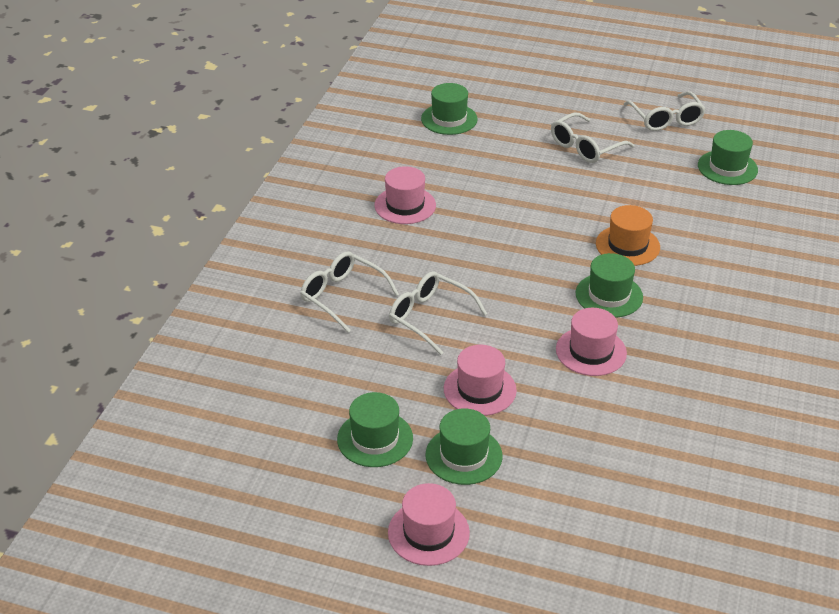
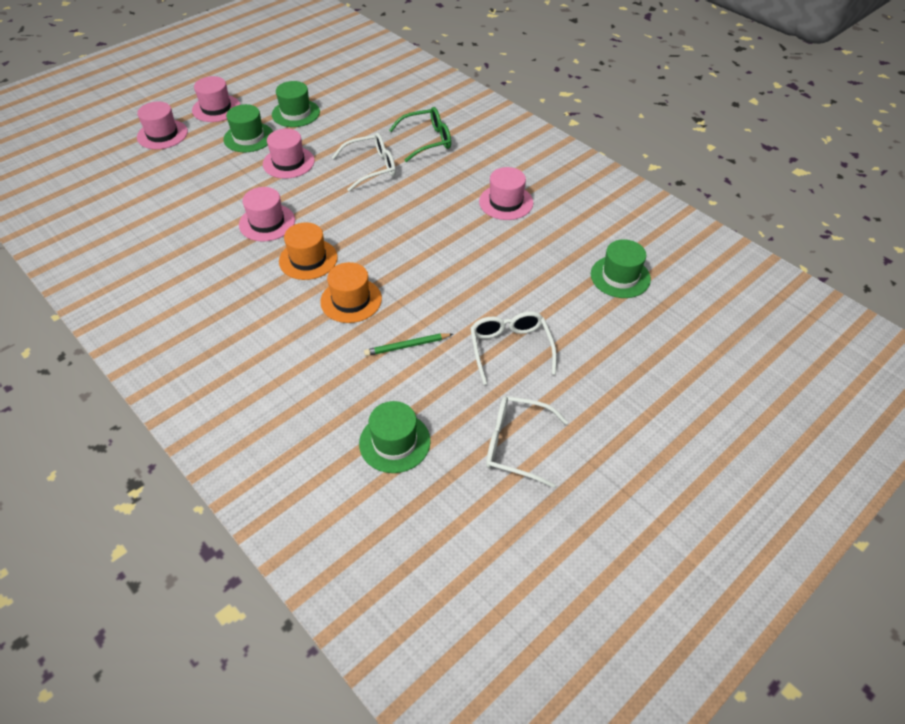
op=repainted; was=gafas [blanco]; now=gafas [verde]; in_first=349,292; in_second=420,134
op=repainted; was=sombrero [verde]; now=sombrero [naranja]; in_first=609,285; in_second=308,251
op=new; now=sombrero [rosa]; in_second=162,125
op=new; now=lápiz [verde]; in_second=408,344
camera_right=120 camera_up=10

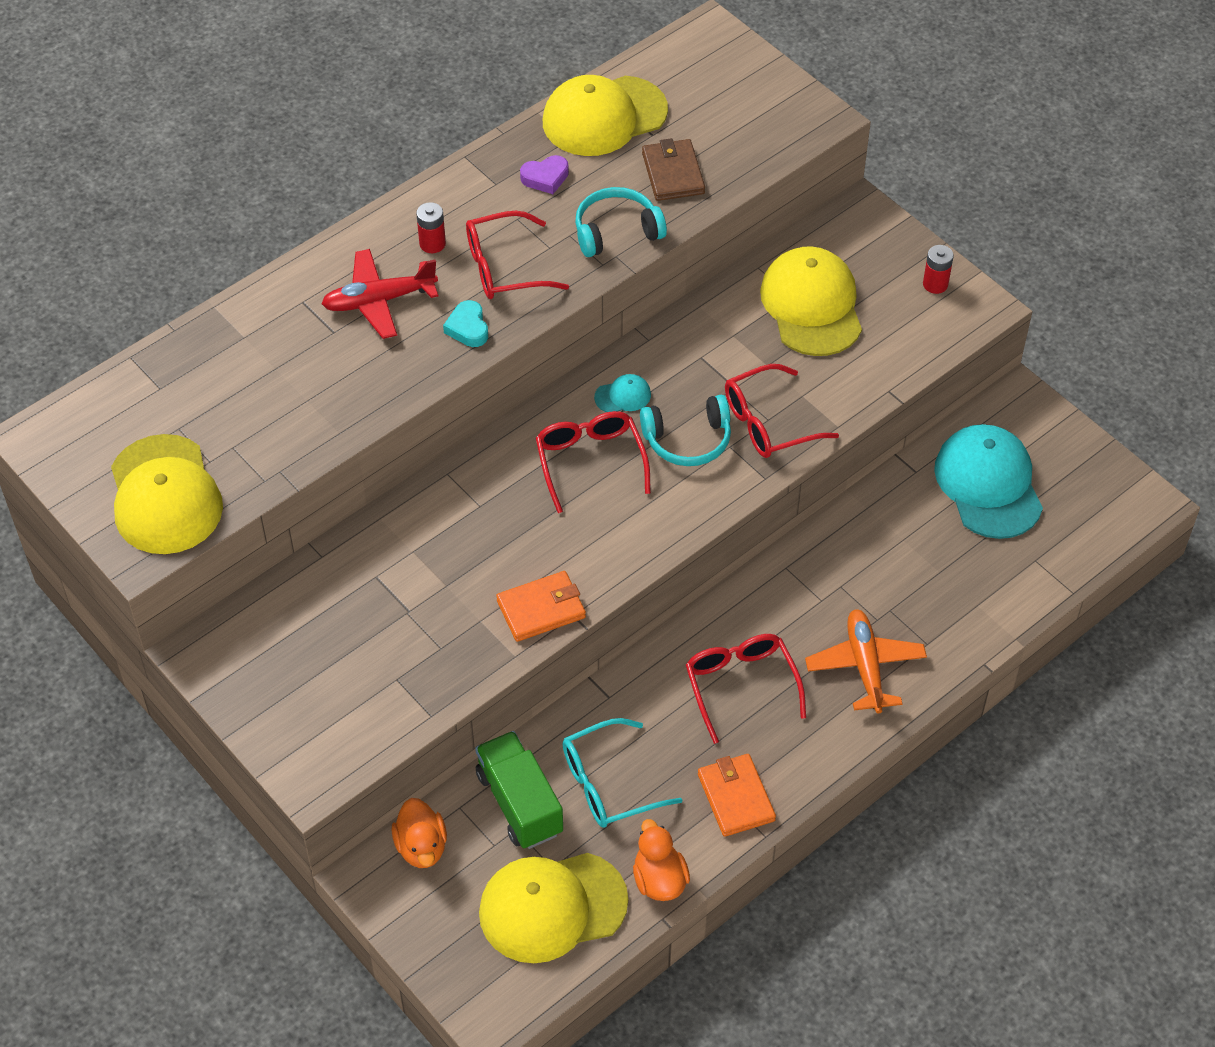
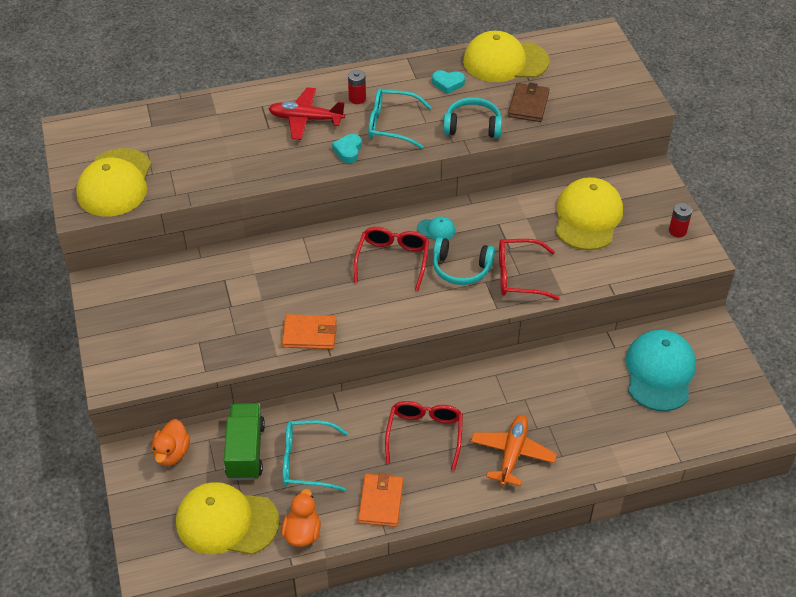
op=repainted; was=corazón [morado]; now=corazón [turquesa]; in_first=544,174; in_second=448,82
op=repainted; was=gafas [rojo]; now=gafas [turquesa]; in_first=517,255; in_second=400,118
camera_right=25 camera_up=-5

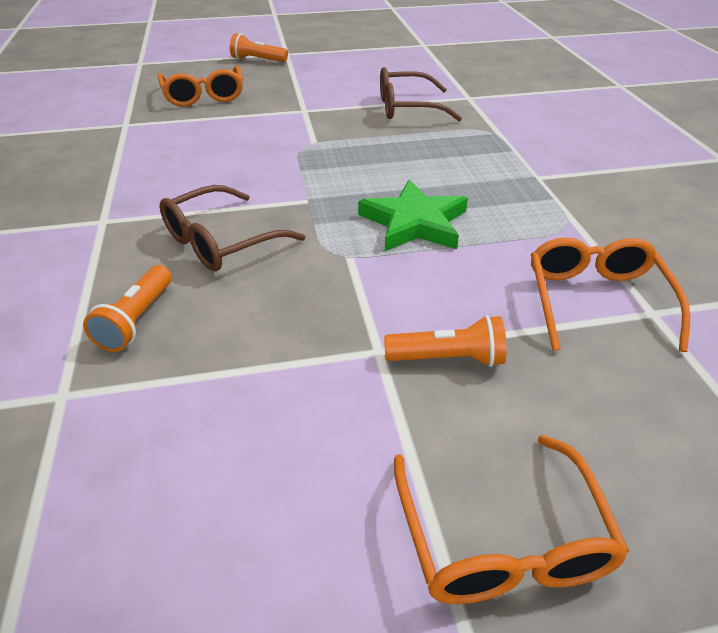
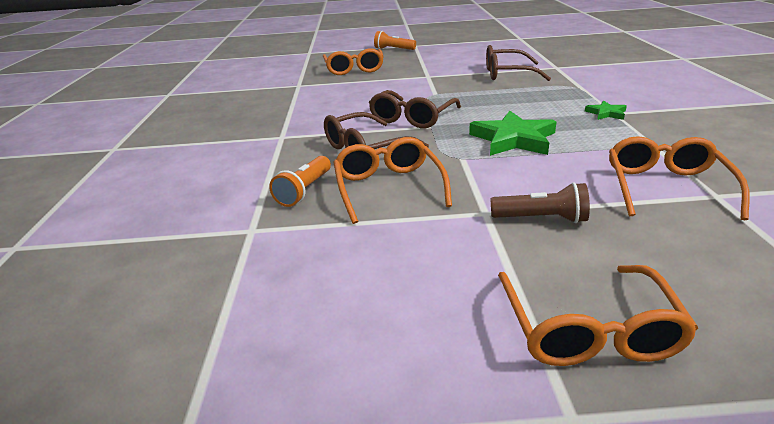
op=repainted; was=lámpara de mano [naranja]; now=lámpara de mano [marrón]; in_first=445,341; in_second=540,202
op=new; now=gafas [marrón]; in_second=415,109
op=new; now=estrella [verde]; in_second=606,110
op=new; now=gafas [naranja]; in_second=392,180
camera_right=10 camera_up=-10

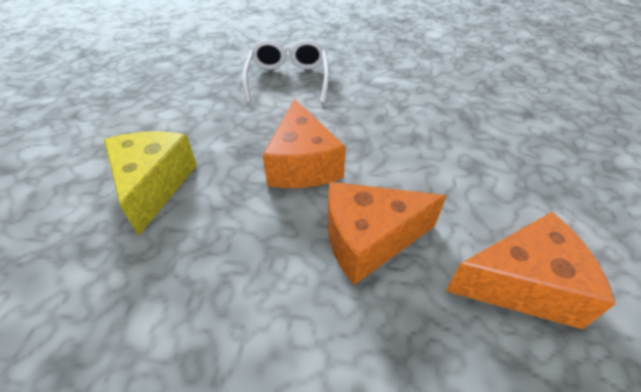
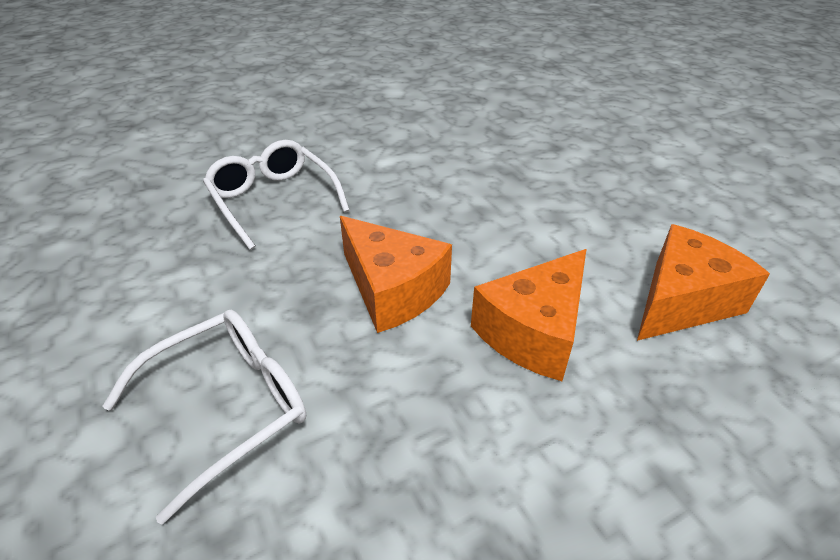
op=swapped; was=queso [amarillo]; now=gafas [blanco]; in_first=150,183; in_second=204,417
camera_right=-35 camera_up=-5

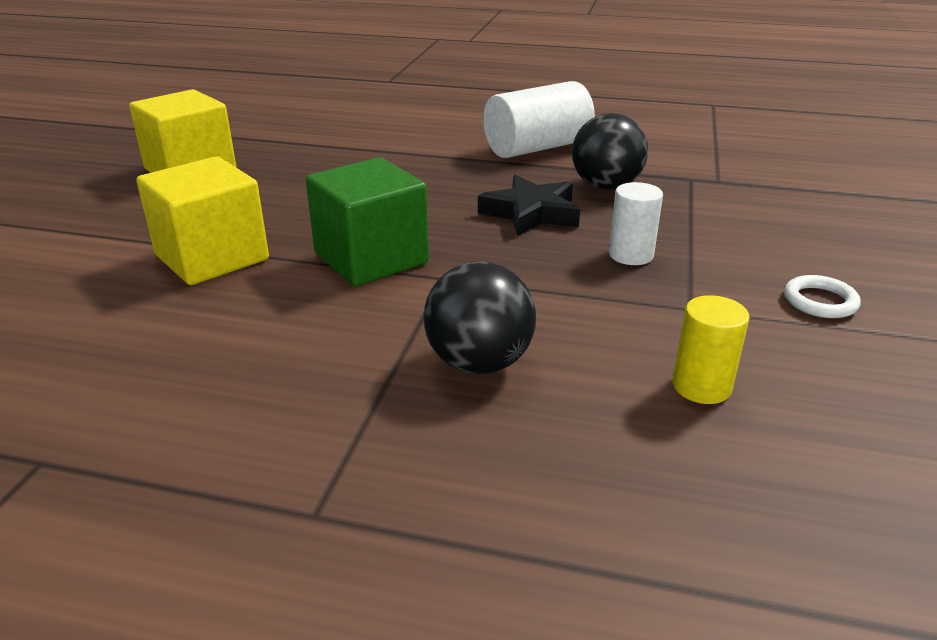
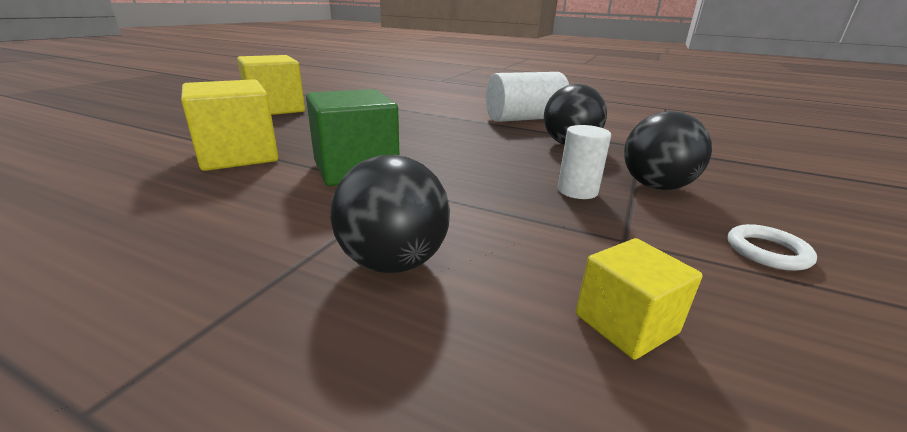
op=gone; was=estrella [negro]; in_first=529,206
op=swapped; was=cilindro [amarillo]; now=cubo [amarillo]; in_first=711,349; in_second=639,299
op=new; now=pelota [negro]; in_second=668,150
camera_right=10 camera_up=-5

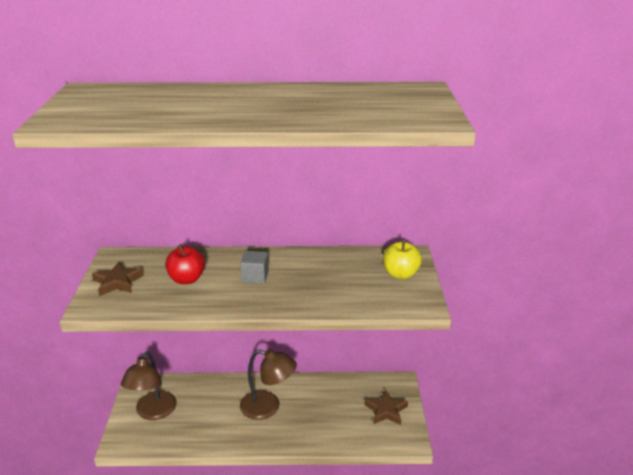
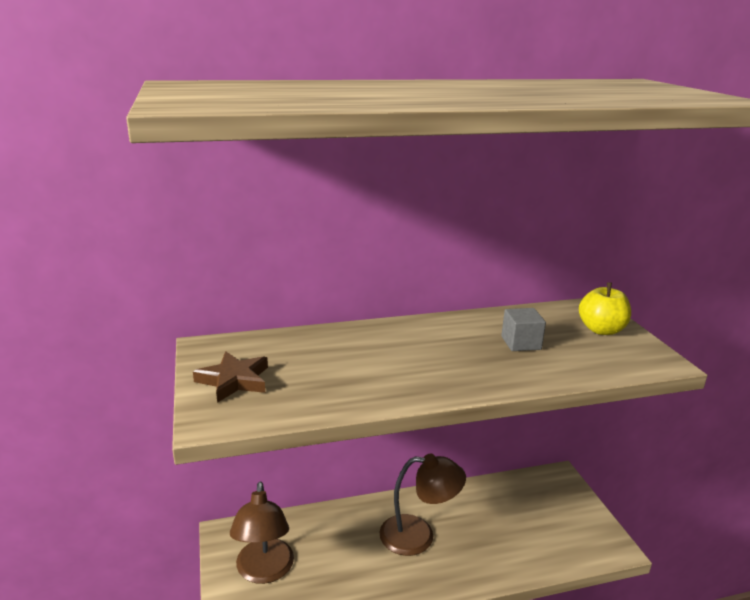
op=gone; was=manzana [rojo]; in_first=185,264
op=shifted; was=cubo [gris]; in_first=254,267; in_second=523,329
op=gone; was=estrella [marrón]; in_first=386,407
camera_right=-15 camera_up=-5

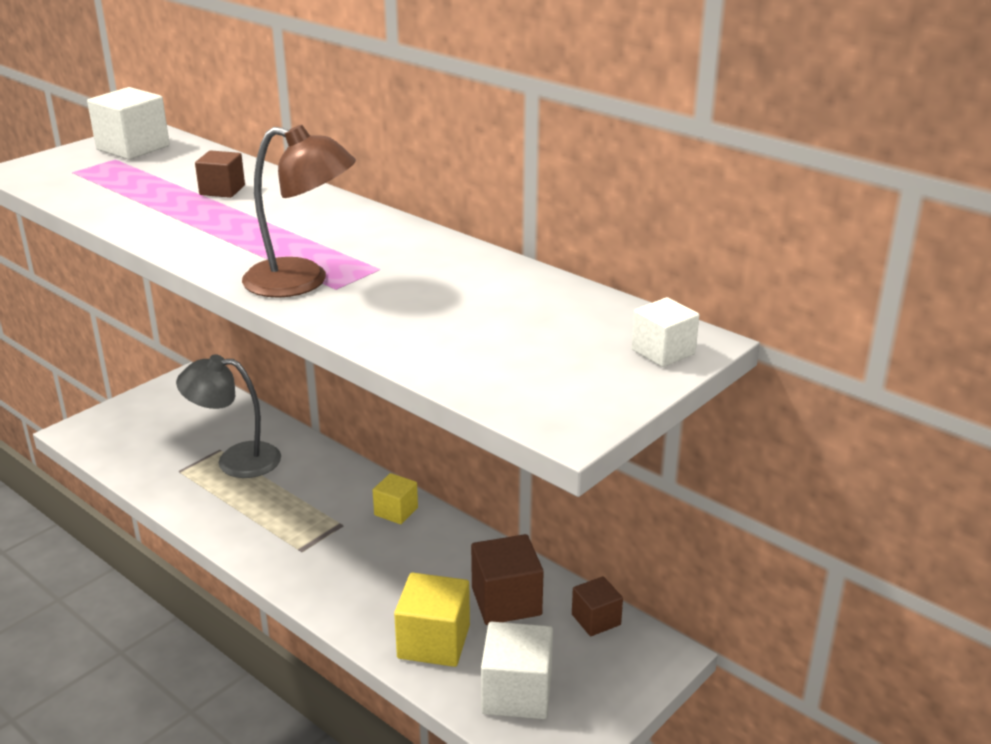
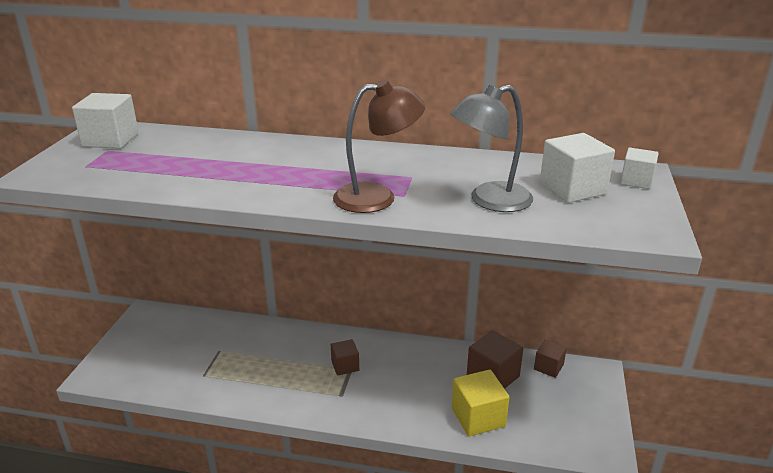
op=shifted; was=cubo [marrón]; in_first=220,174; in_second=345,357
op=shifted; was=lámpara [gris]; in_first=228,416; in_second=491,148
op=gone; was=cubo [amarillo]; in_first=395,498
op=shifted; was=cubo [blanco]; in_first=517,670; in_second=577,168
camera_right=-30 camera_up=0

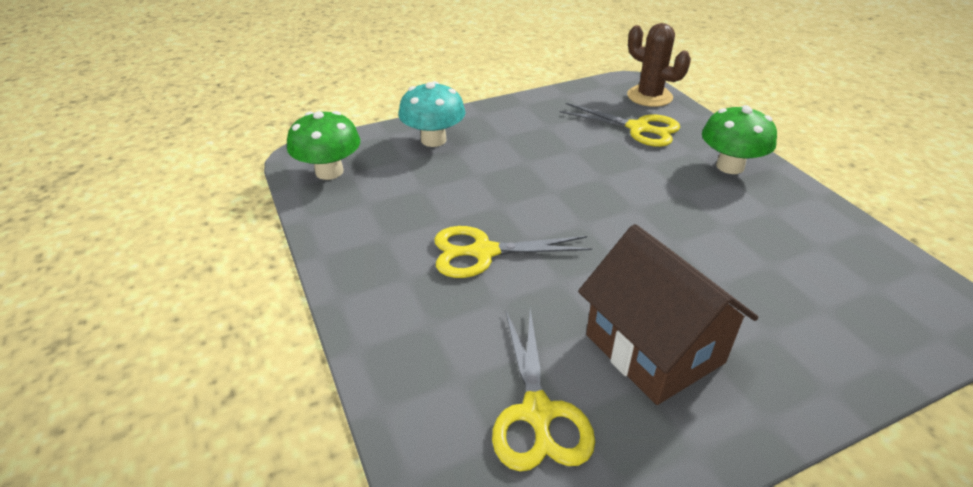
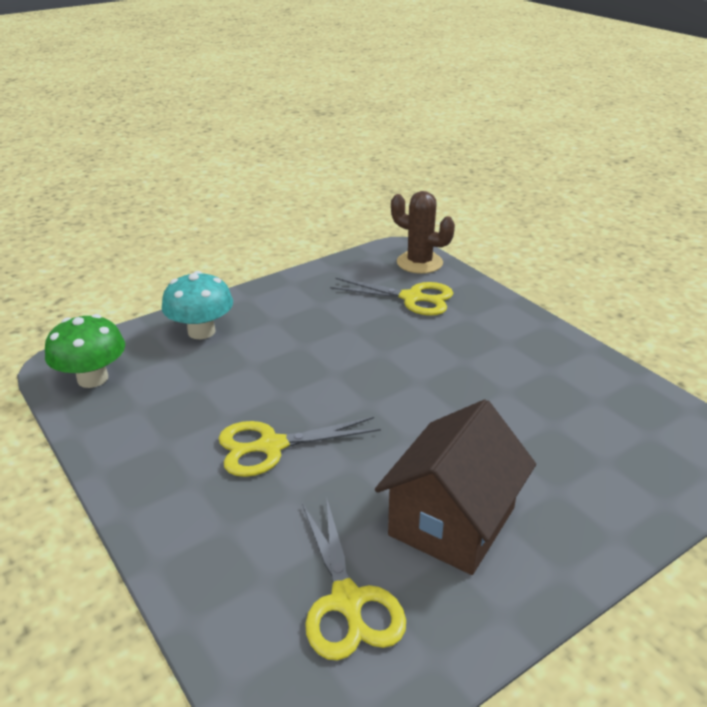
op=gone; was=seta [verde]; in_first=739,139
op=rotated; was=casa [marrón]; in_first=668,314; in_second=455,487; clockwise=75
camera_right=-10 camera_up=-5

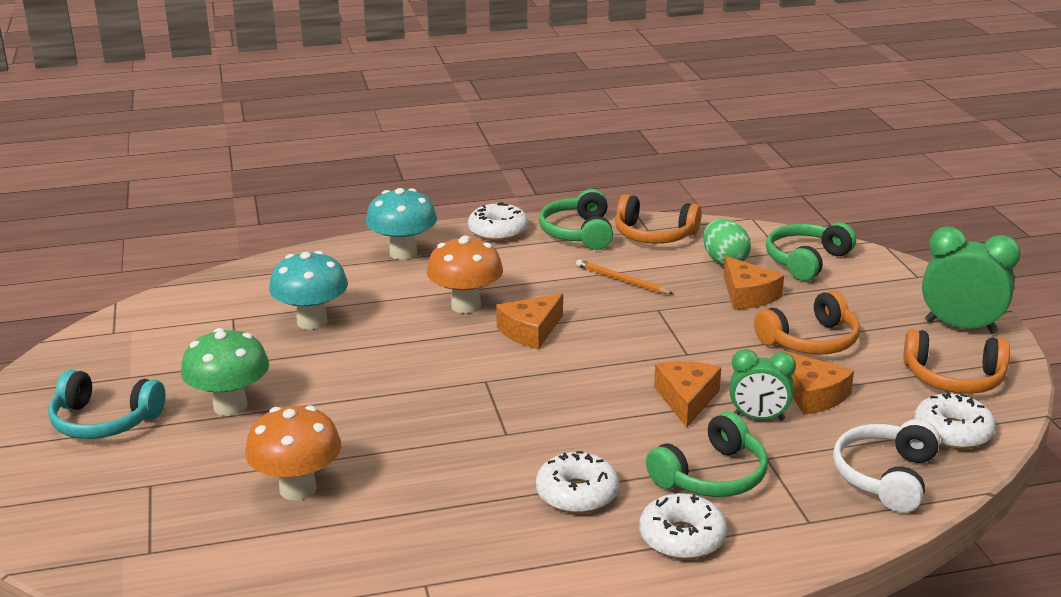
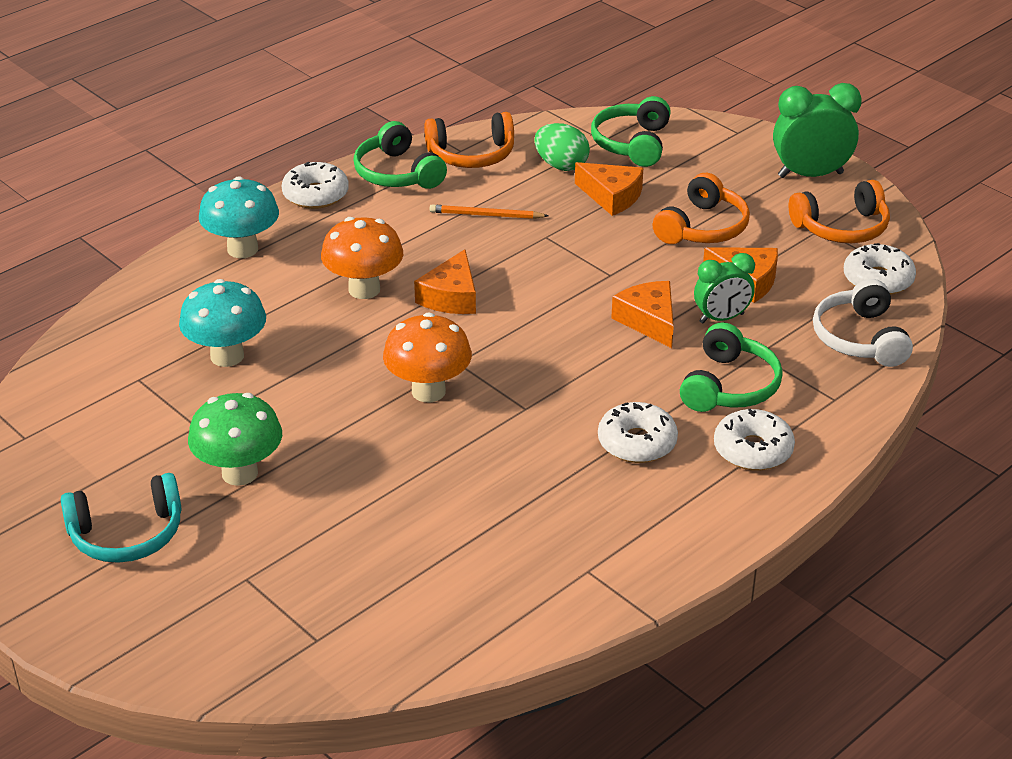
op=shifted; was=seta [naranja]; in_first=293,453; in_second=427,357
camera_right=-30 camera_up=10

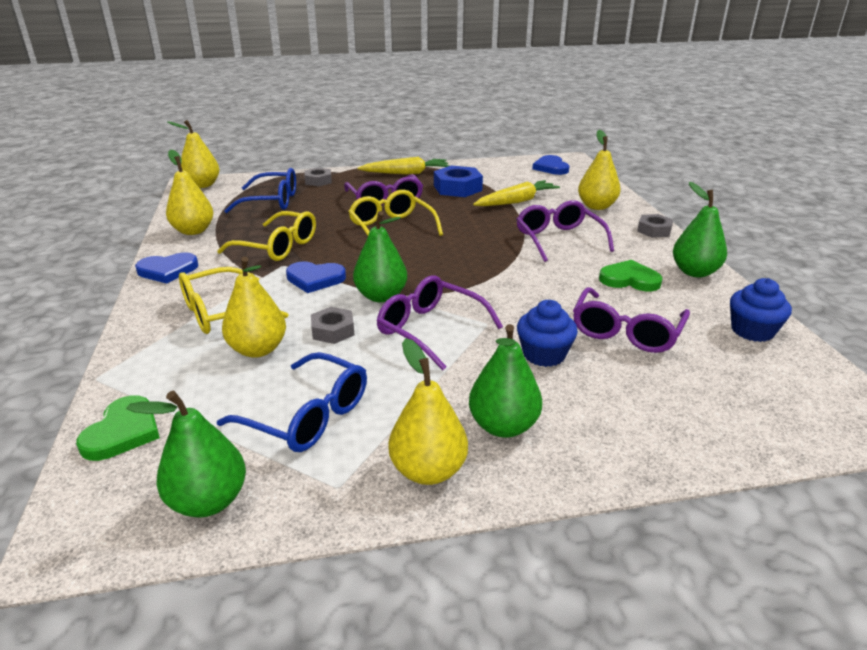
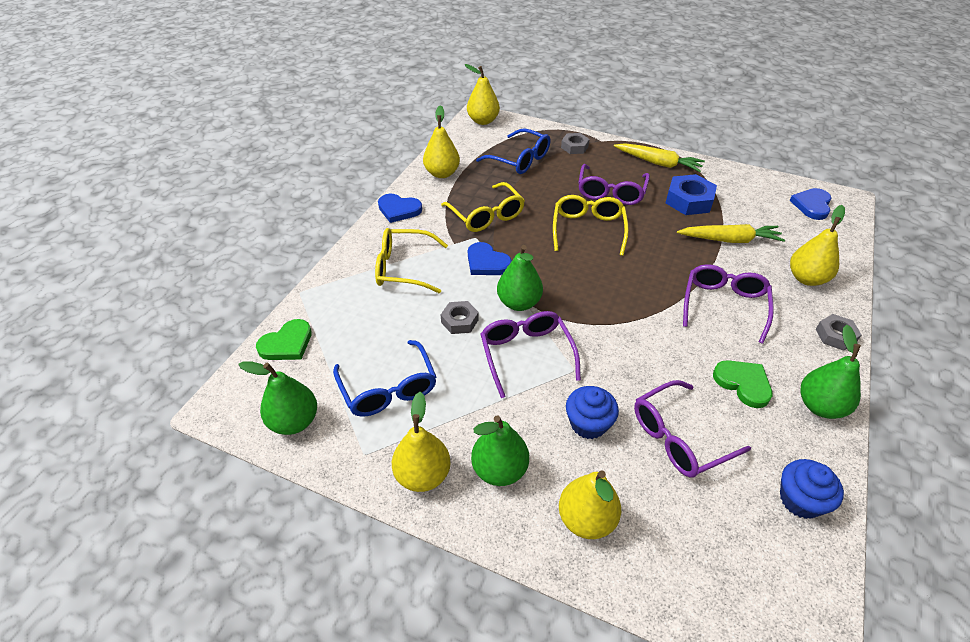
op=shifted; was=pera [amarillo]; in_first=254,307; in_second=590,504
camera_right=35 camera_up=15

